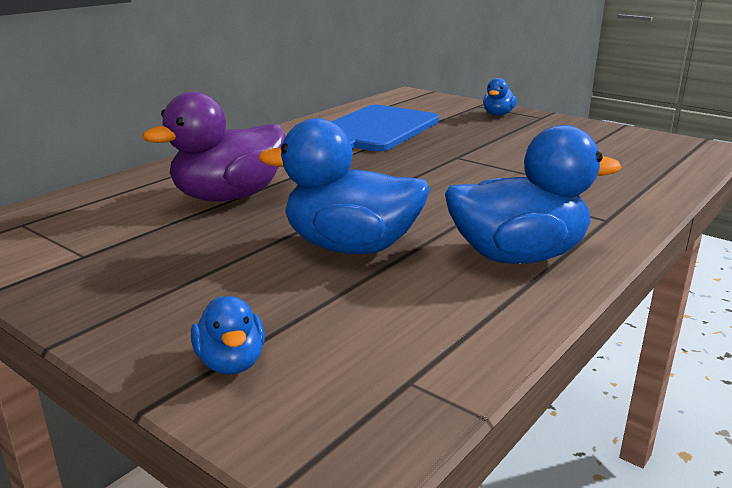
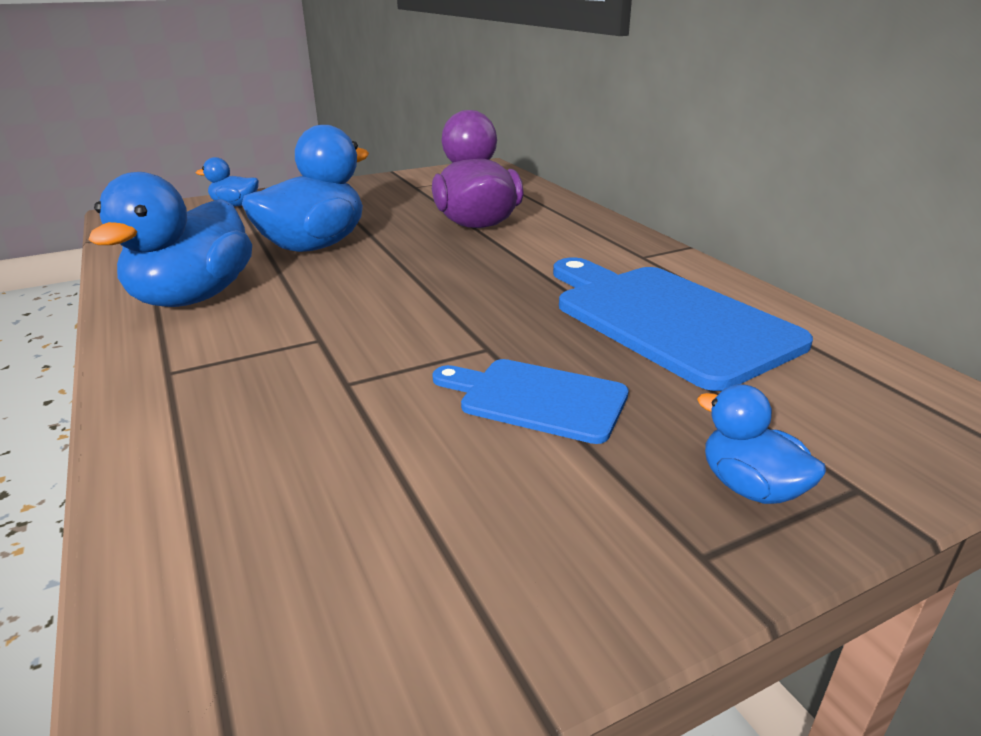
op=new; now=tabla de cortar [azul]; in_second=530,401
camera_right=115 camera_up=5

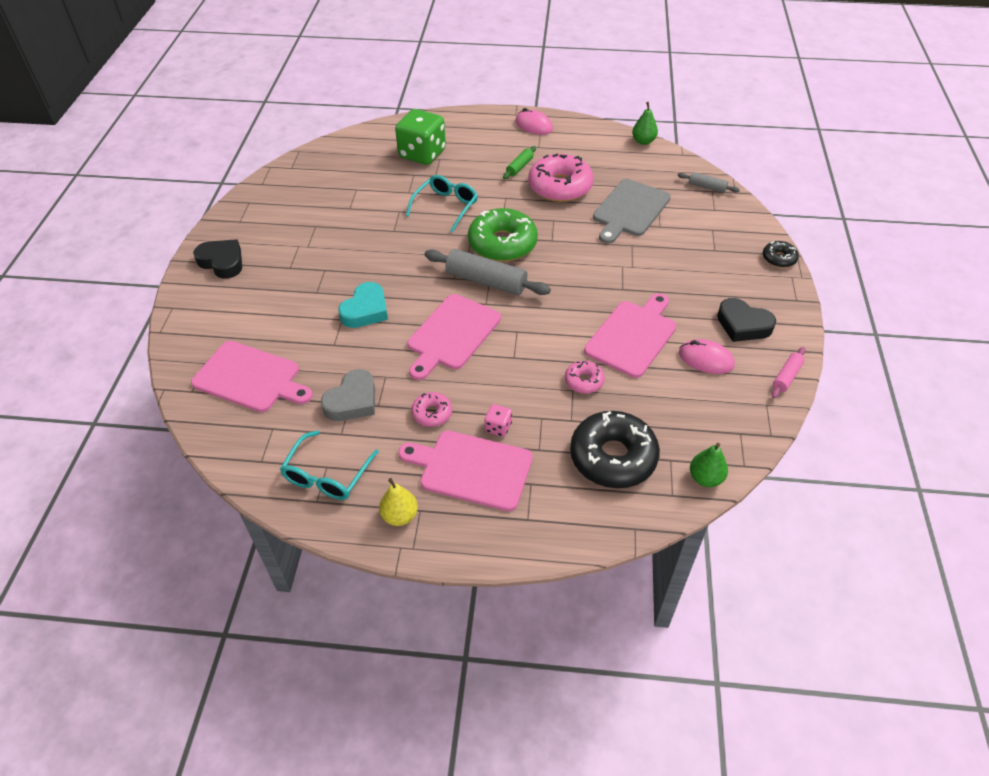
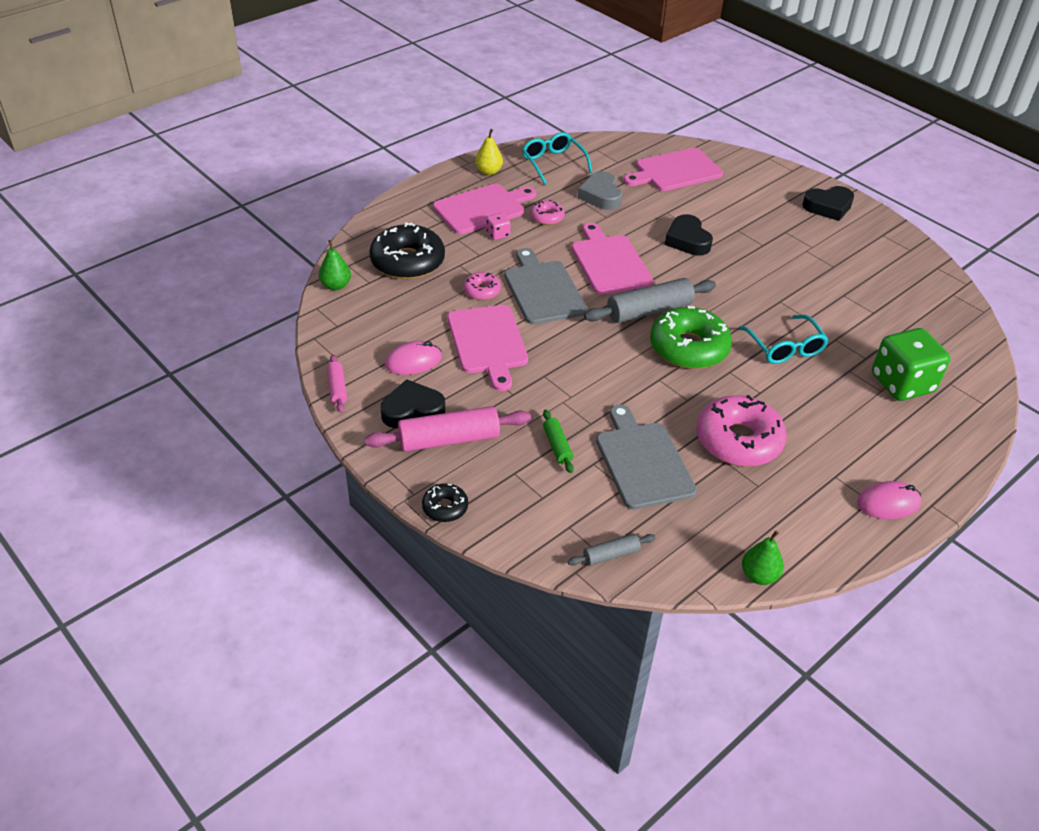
op=shifted; was=rodillo [verde]; in_first=519,162; in_second=558,441
op=repainted; was=corazón [turquesa]; now=corazón [negro]; in_first=363,305; in_second=689,235
op=new; now=tabla de cortar [gris]; in_second=545,286
op=new; now=rodillo [rosa]; in_second=448,429
camera_right=130 camera_up=-5

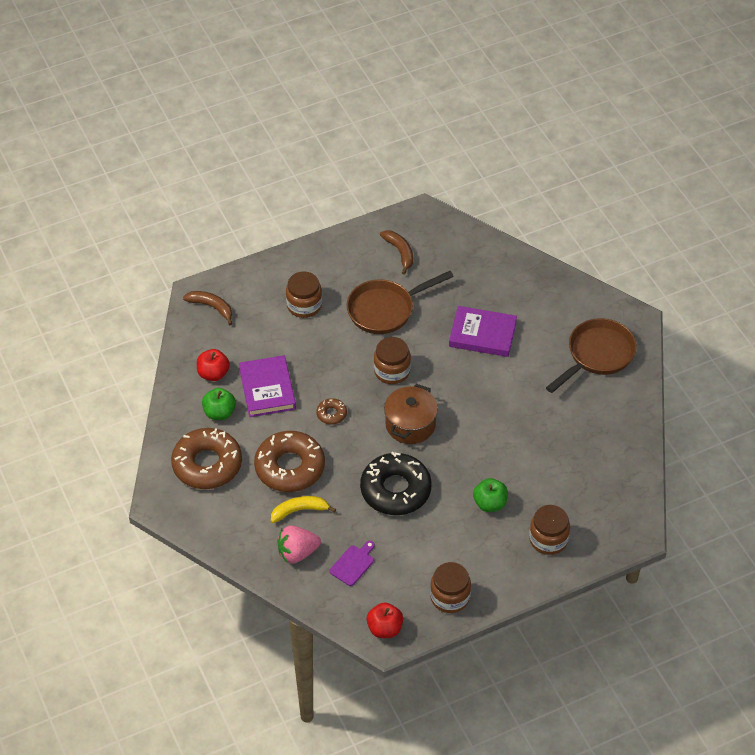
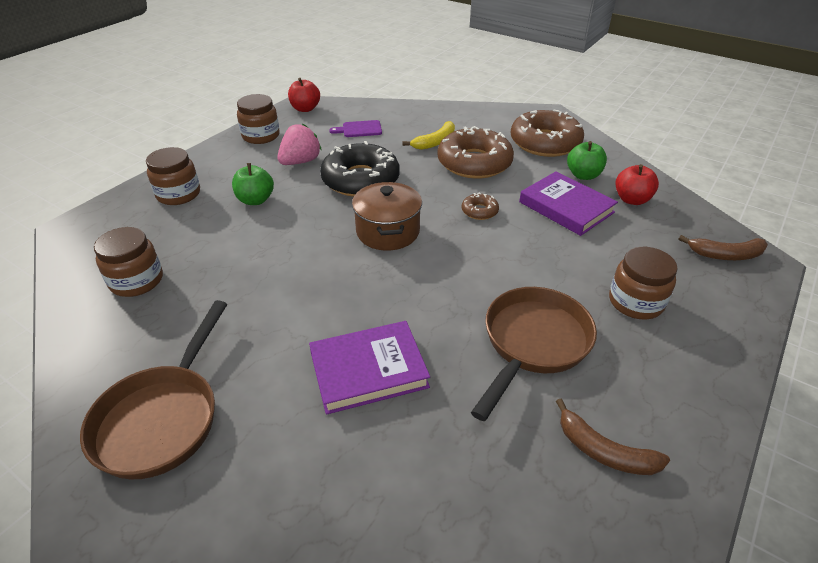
op=shifted; was=tarro [marrón]; in_first=392,360; in_second=128,262
op=shifted; was=fresa [rosa]; in_first=299,544; in_second=299,144
op=rotated; was=tabla de cortar [morado]; in_first=352,563; in_second=355,128; clockwise=75
camera_right=150 camera_up=-10

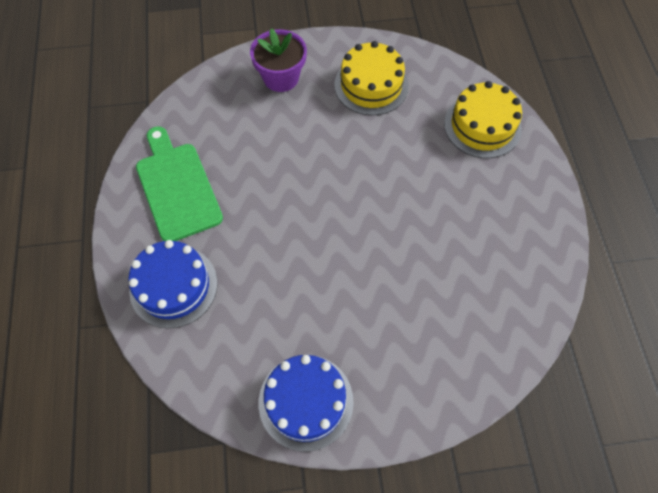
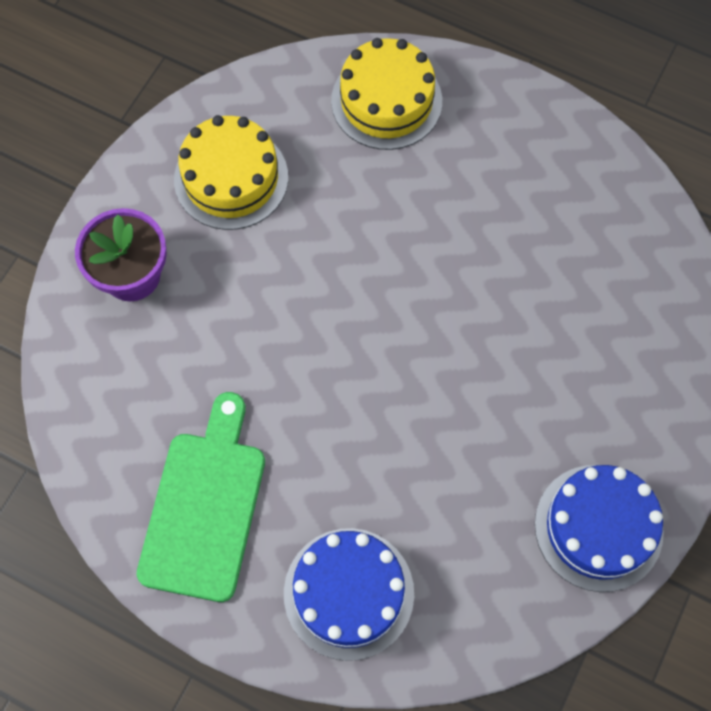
op=rotated; was=tabla de cortar [verde]; in_first=179,183; in_second=201,497; clockwise=90
camera_right=-55 camera_up=5

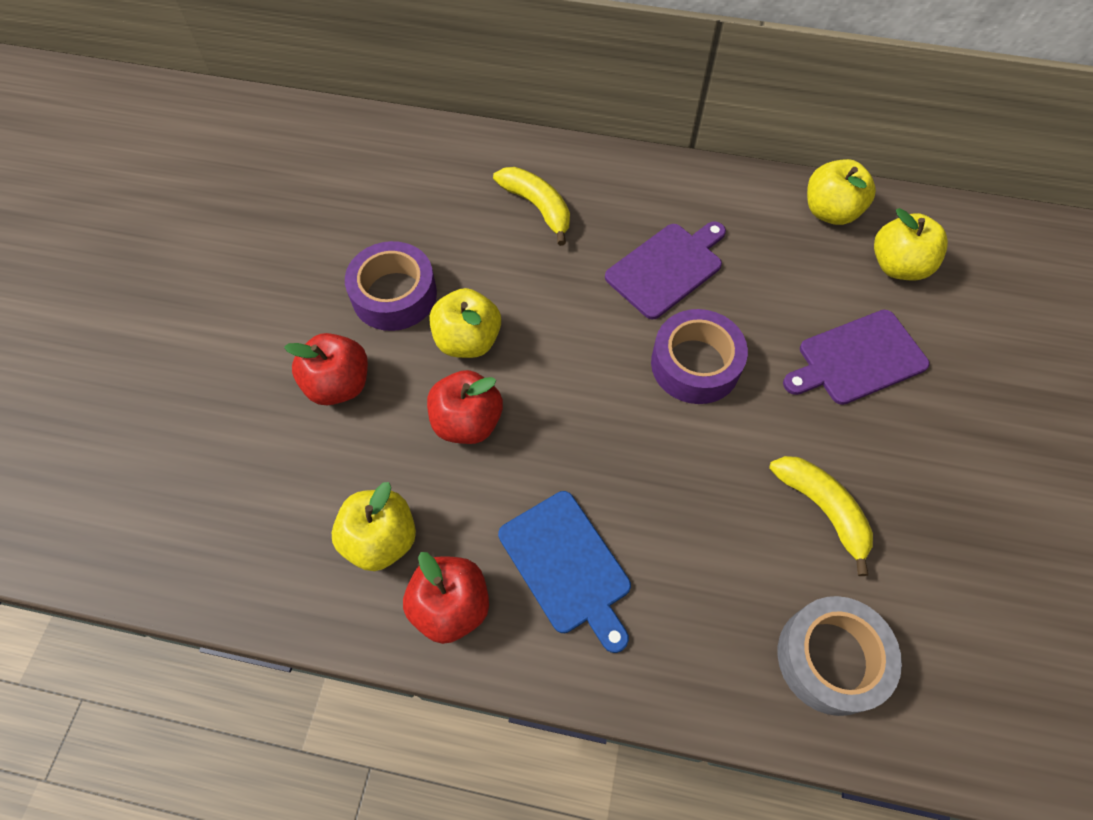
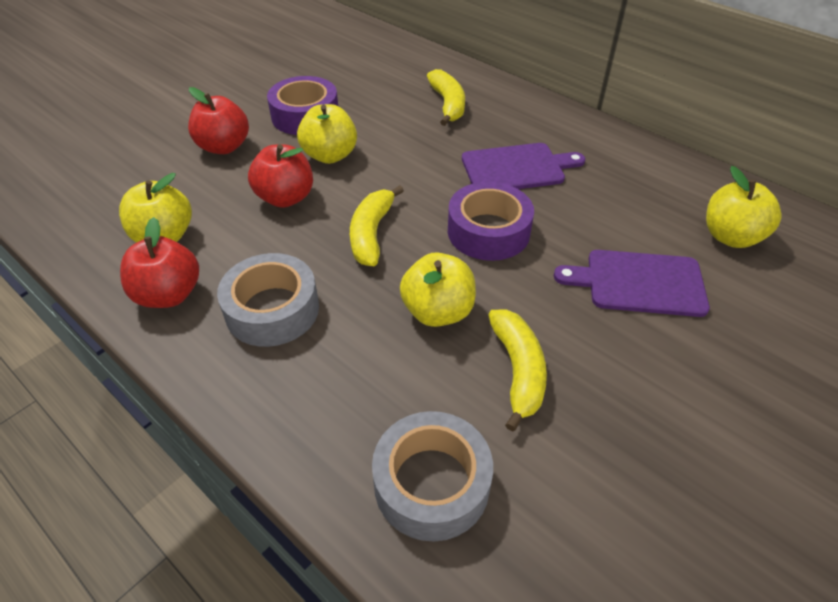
op=shifted; was=manzana [amarillo]; in_first=841,192; in_second=438,290
op=swapped; was=tabla de cortar [azul]; now=cinta adhesiva [gris]; in_first=564,572; in_second=268,300
op=new; now=plátano [amarillo]; in_second=377,225
camera_right=30 camera_up=-15

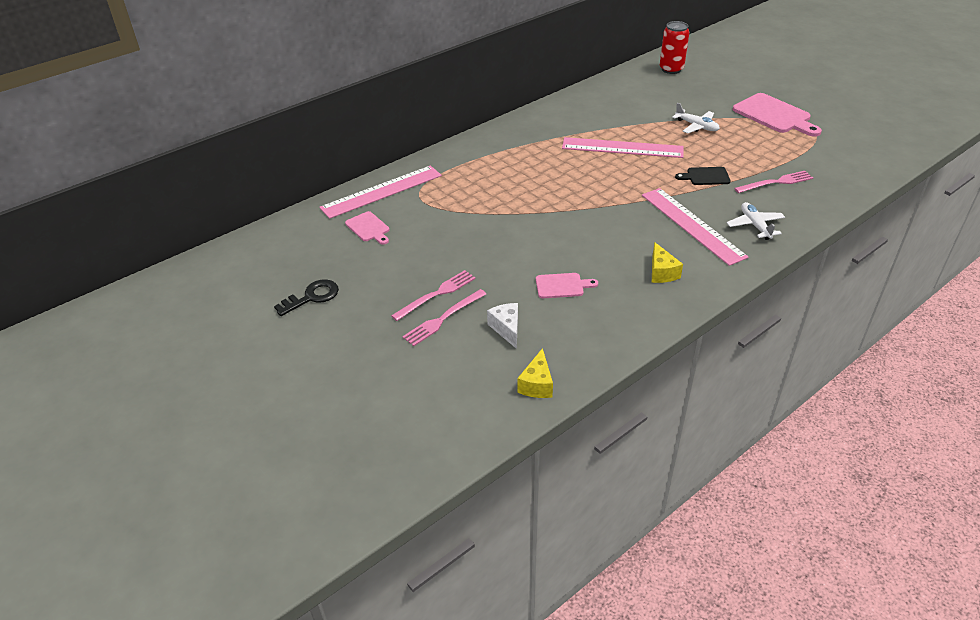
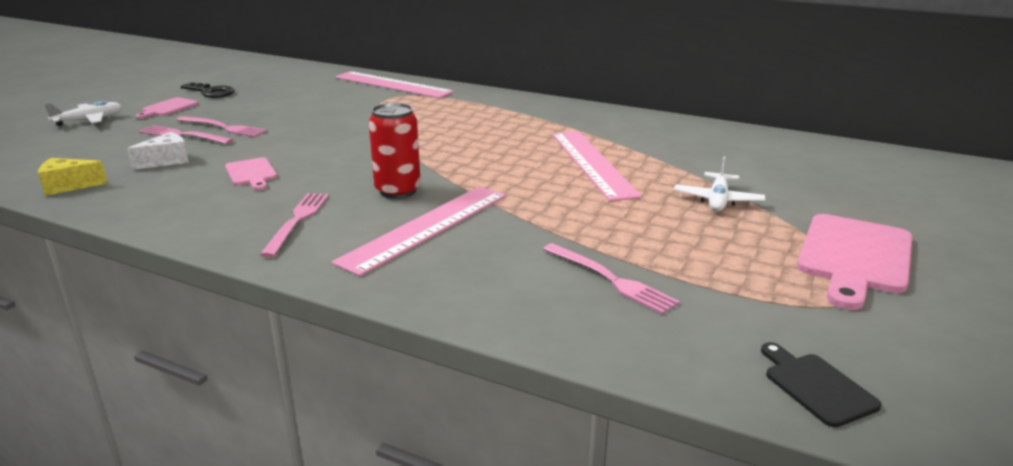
op=shifted; was=lata [rojo]; in_first=675,47; in_second=395,151
op=shifted; was=tabla de cortar [negro]; in_first=703,176; in_second=821,385
op=shifted; was=avión [blanco]; in_first=756,221; in_second=83,113
op=shifted; was=tabla de cortar [rosa]; in_first=367,228; in_second=166,108
op=swapped; was=queso [amarillo]; now=tenedor [rosa]; in_first=667,262; in_second=294,225
camera_right=65 camera_up=-15

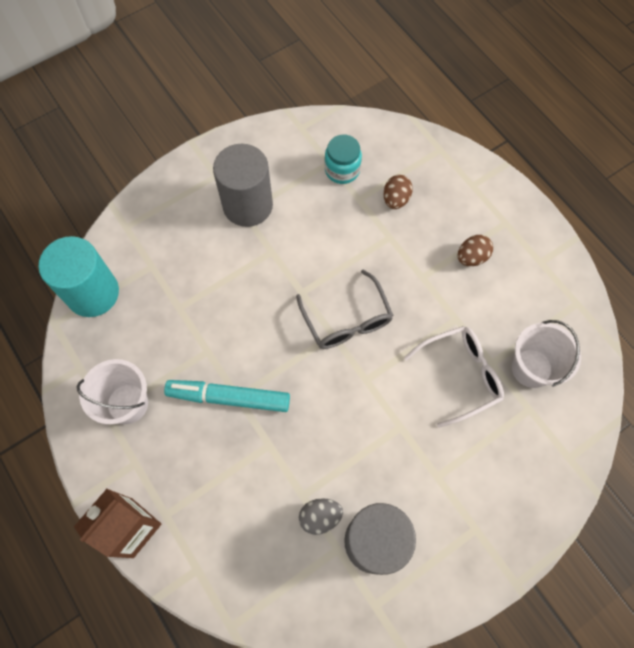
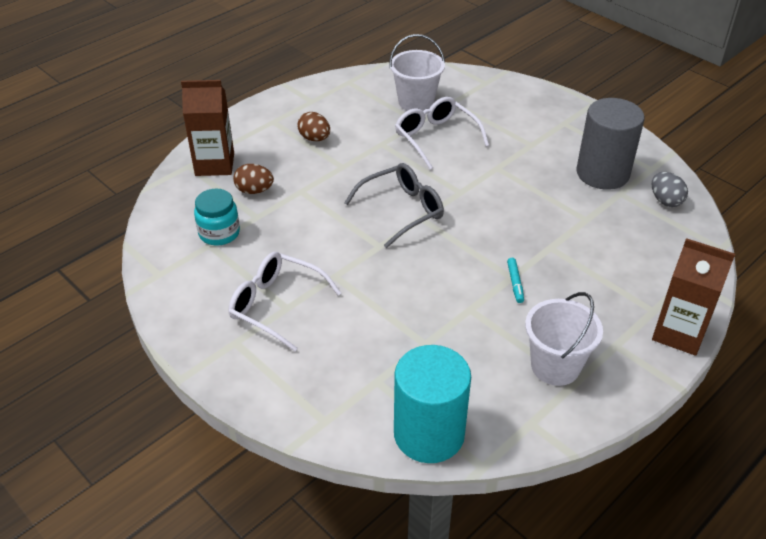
op=swapped; was=cilindro [gris]; now=gafas [blanco]; in_first=243,185; in_second=285,301
op=scaled; was=rotulador [turquesa]; in_first=227,396; in_second=515,280; ratio=0.43
op=shifted; was=huevo [gris]; in_first=321,516; in_second=670,189
op=new; now=cartón de leche [marrón]; in_second=207,128
camera_right=-100 camera_up=-25

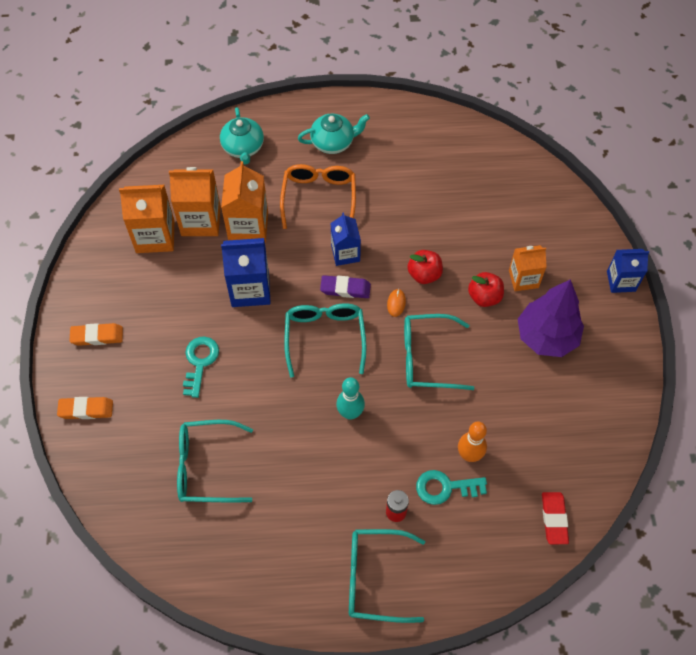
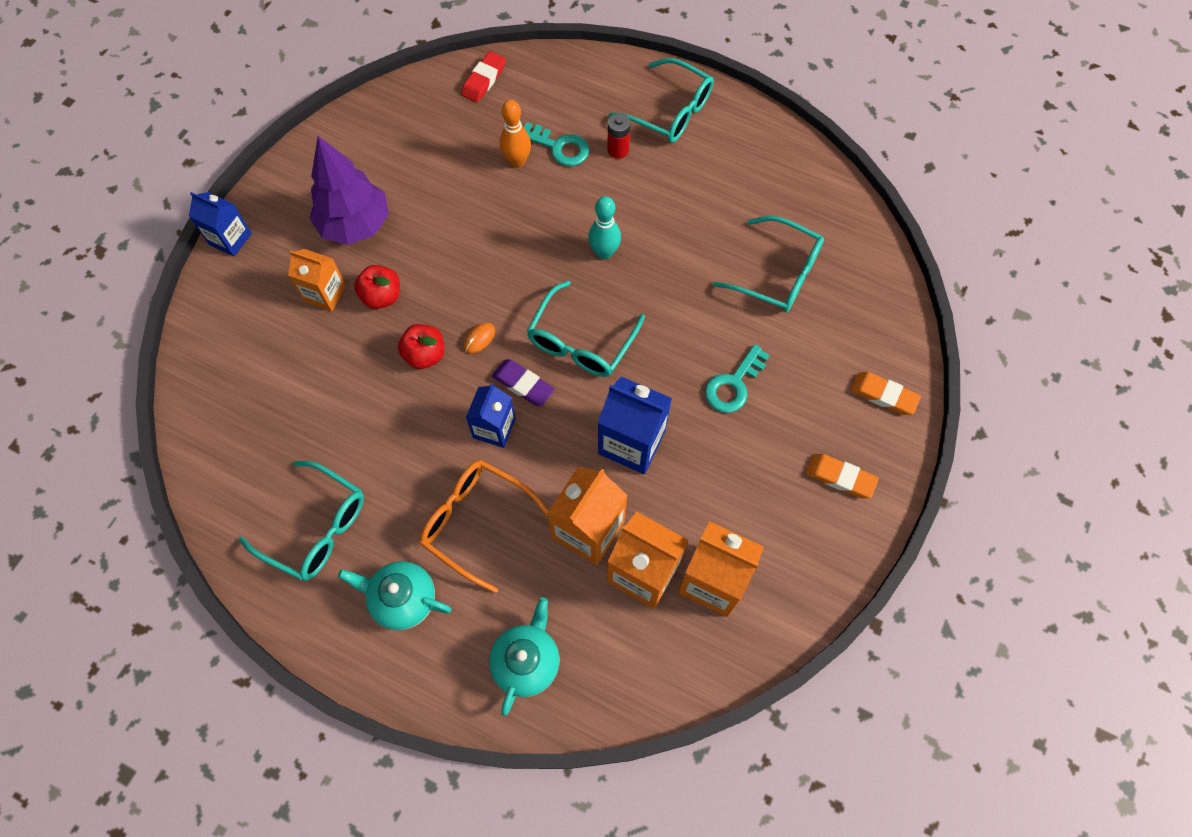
op=rotated; was=gafas [naranja]; in_first=318,196; in_second=484,526; clockwise=90
op=shifted; was=gafas [turquesa]; in_first=439,352; in_second=301,521
camera_right=-150 camera_up=5

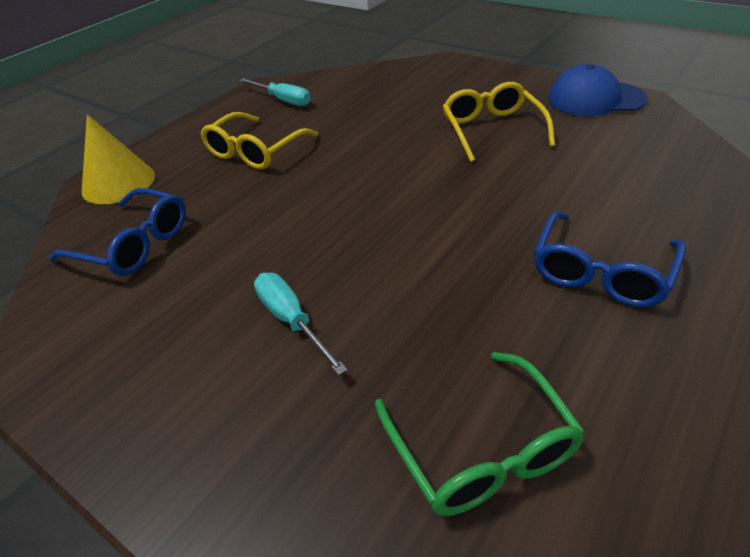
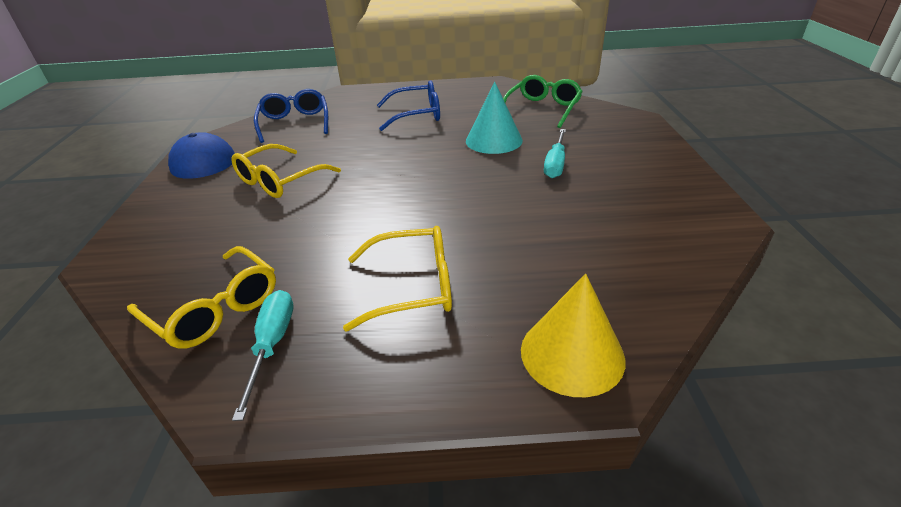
op=shifted; was=gafas [azul]; in_first=117,232; in_second=291,116
op=new; now=cono [turquesa]; in_second=494,118
op=new; now=gafas [amarillo]; in_second=201,297
camera_right=-130 camera_up=-5

